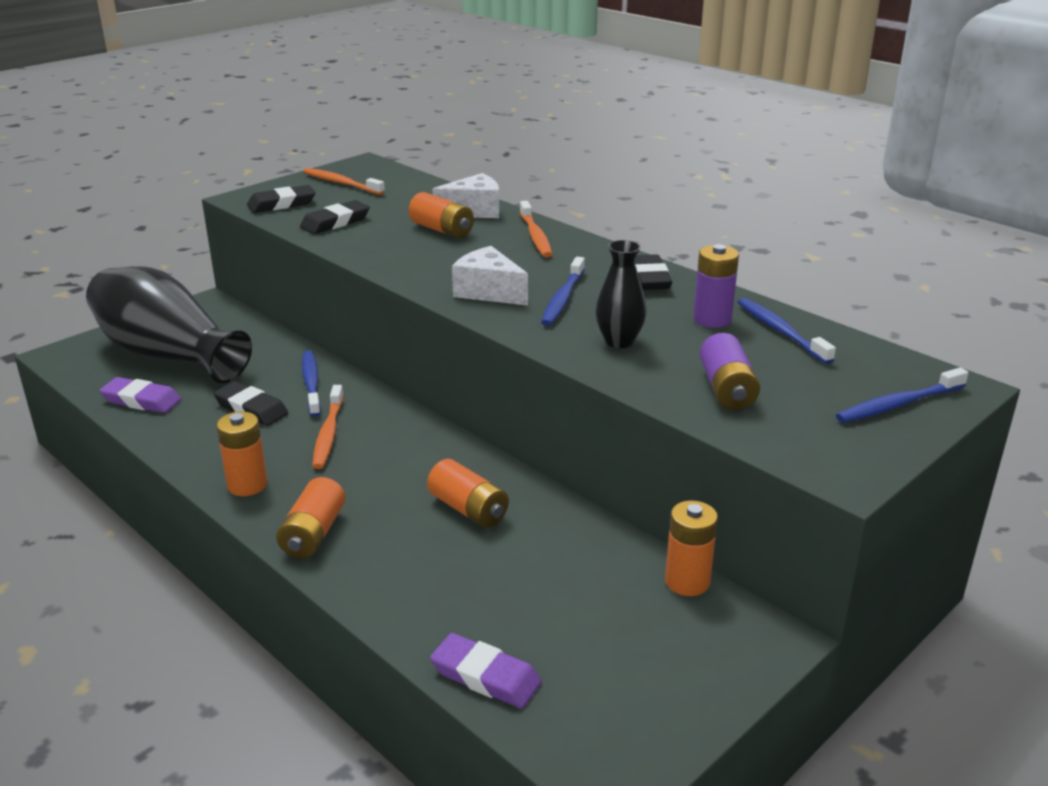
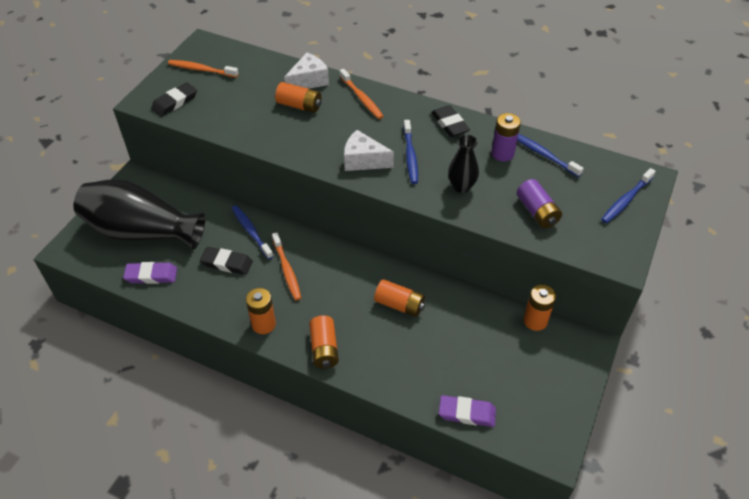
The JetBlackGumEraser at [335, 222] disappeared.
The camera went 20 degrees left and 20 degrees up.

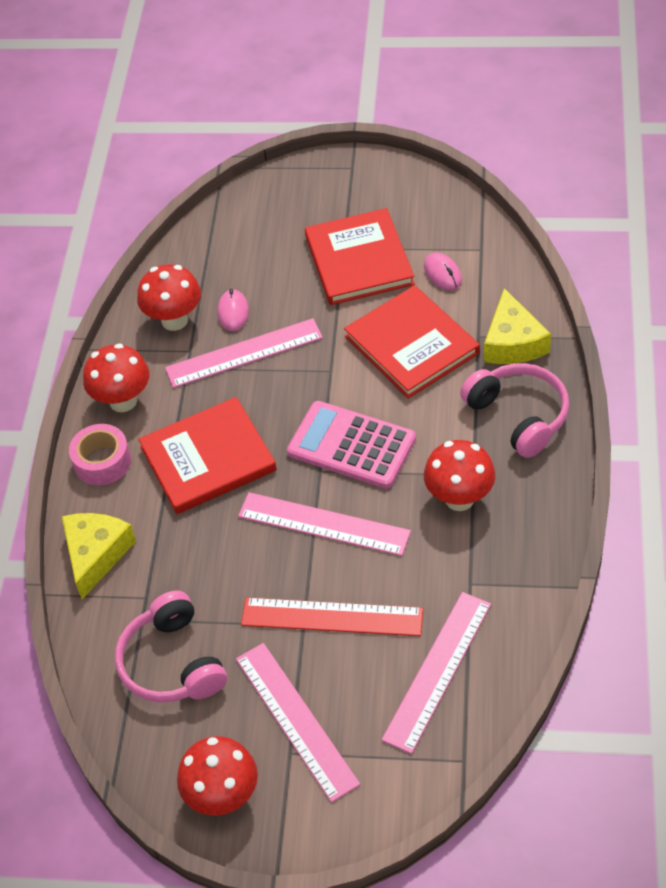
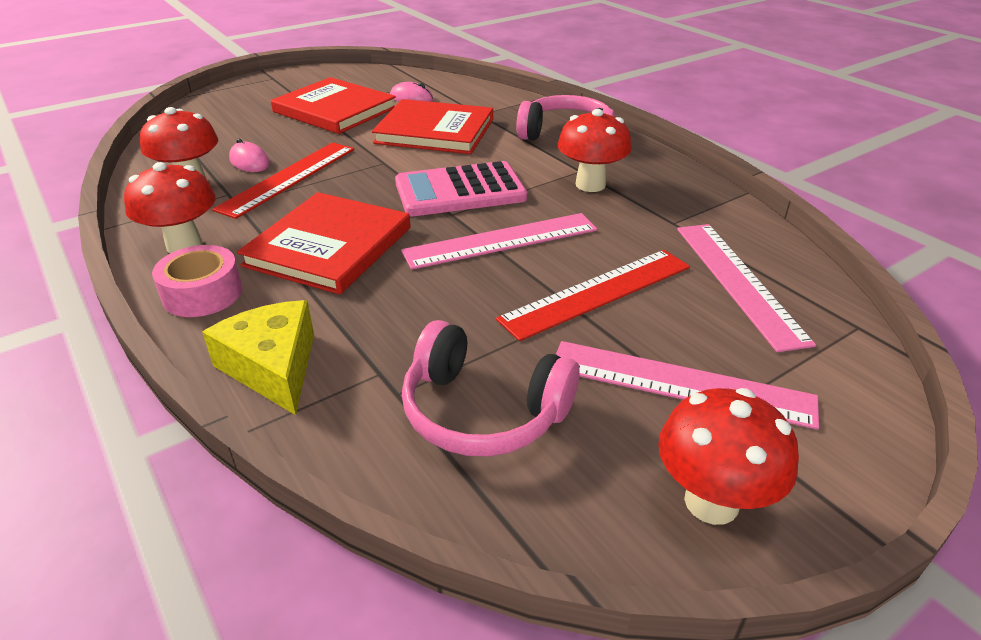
The GoldenCheeseWedge at [513, 342] disappeared.
The RosePinkMeasuringStick at [244, 353] became the CrimsonMeasuringStick at [288, 178].
The camera went 45 degrees left and 15 degrees down.

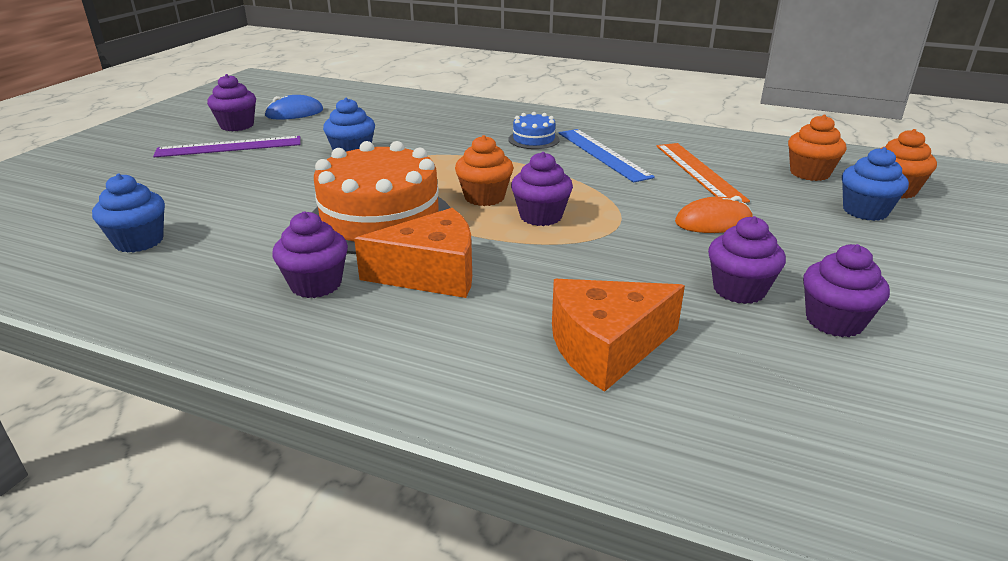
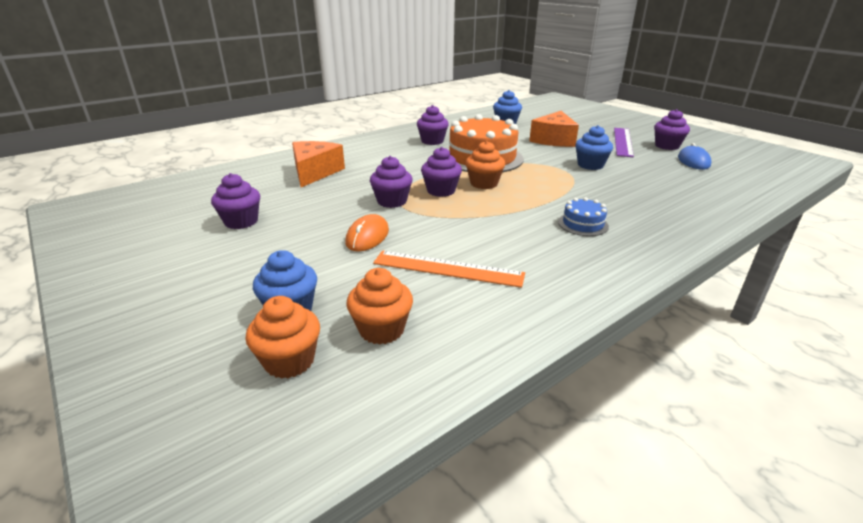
The CobaltMeasuringStick at [603, 154] disappeared.
The OrangeColouredCheeseWedge moved from [431, 273] to [554, 140].
The VioletCupcake moved from [739, 290] to [392, 201].
The camera went 120 degrees right and 0 degrees up.

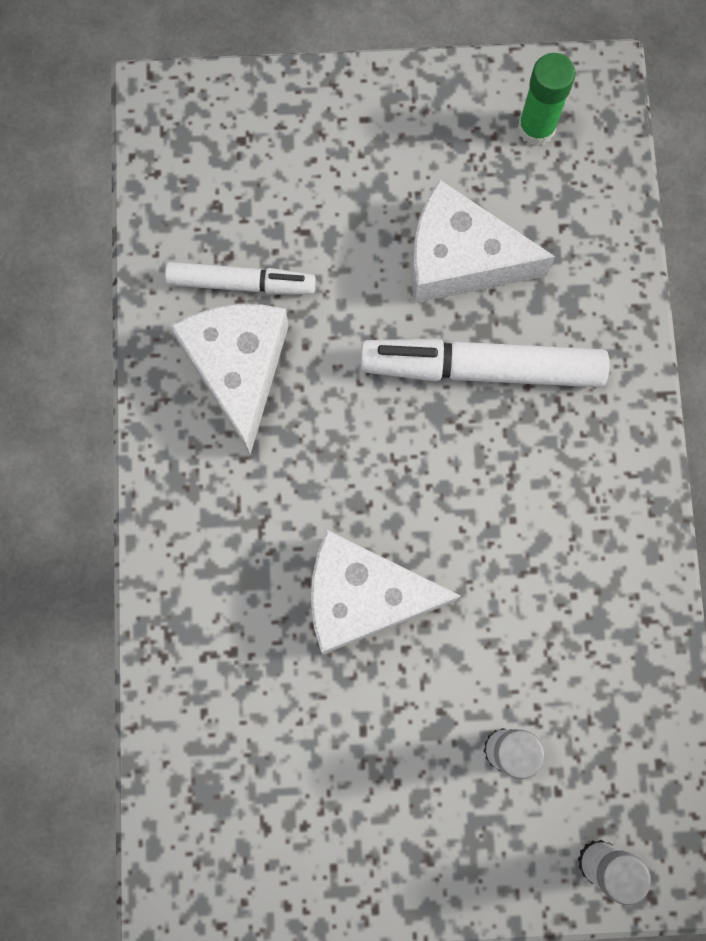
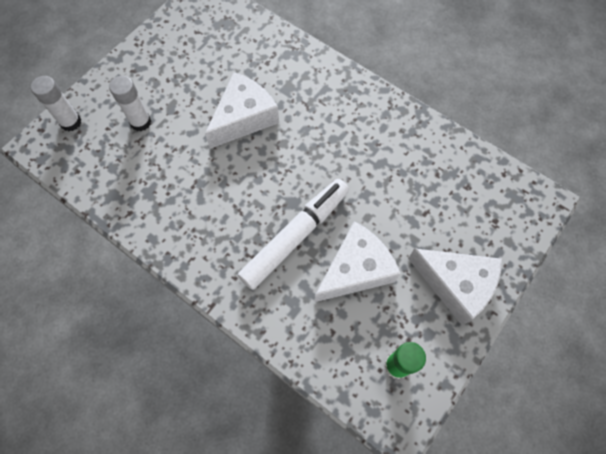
The WhiteMarker at [241, 283] disappeared.
The WhiteCheeseWedge moved from [238, 369] to [456, 285].
The camera went 130 degrees right and 10 degrees down.

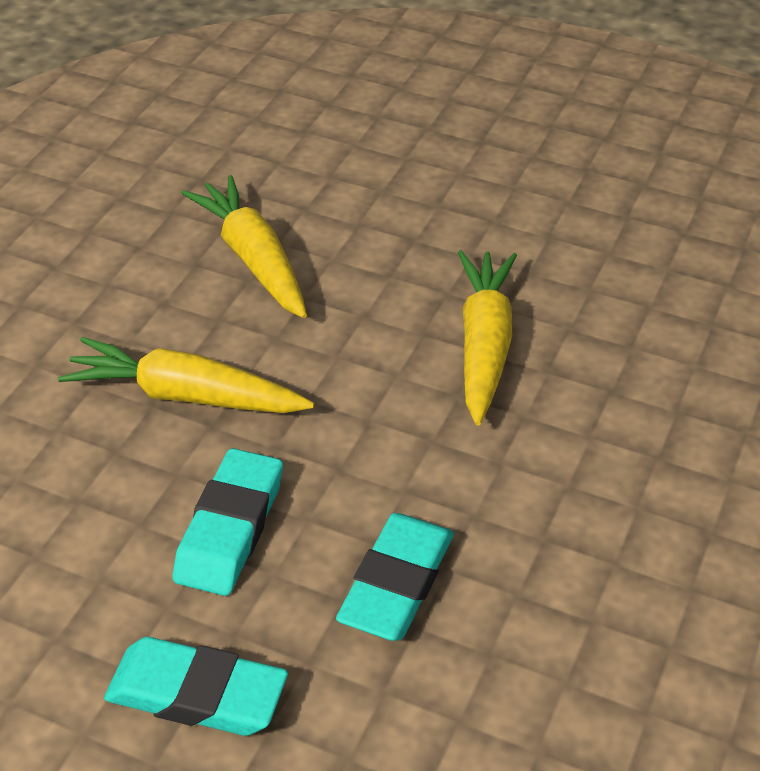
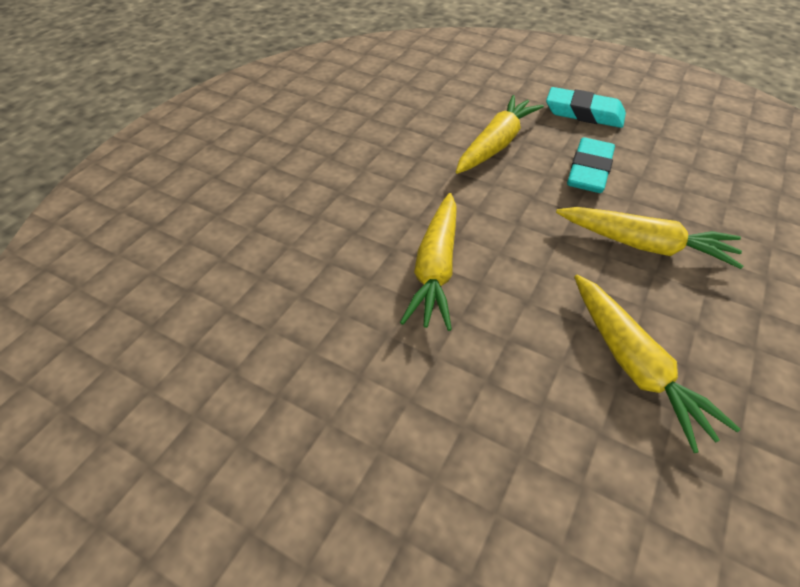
The AquaGumEraser at [397, 583] was replaced by the GoldenRootVegetable at [496, 144].
The camera went 175 degrees left and 5 degrees up.

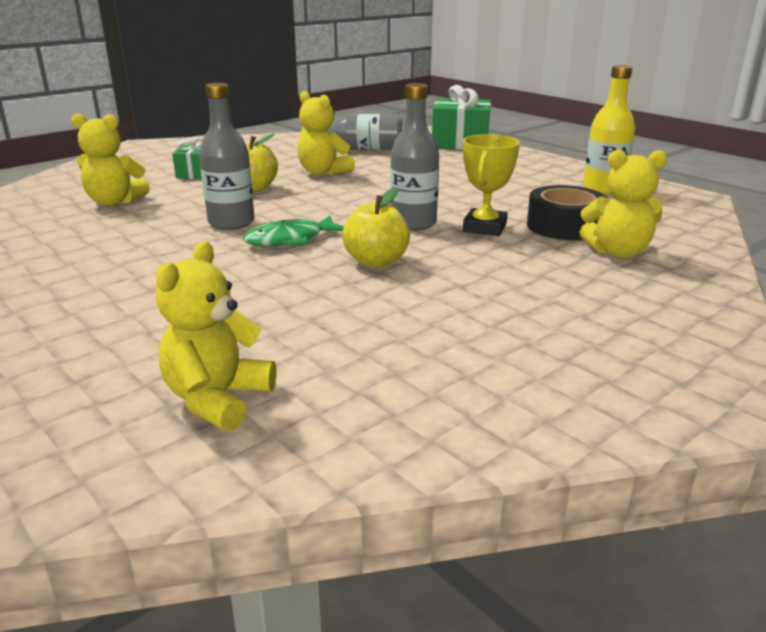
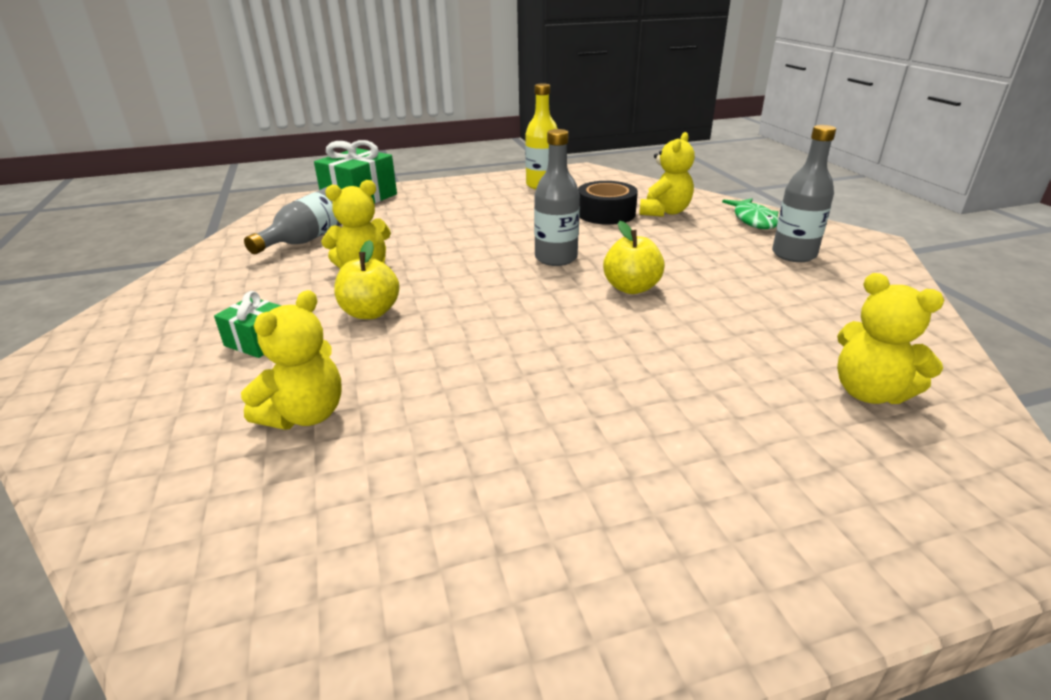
The AshGreyFlask moved from [231, 222] to [794, 254].
The GoldenAwardCup at [484, 228] disappeared.
The LeafGreenFish moved from [290, 240] to [753, 220].
The camera went 65 degrees left and 5 degrees up.

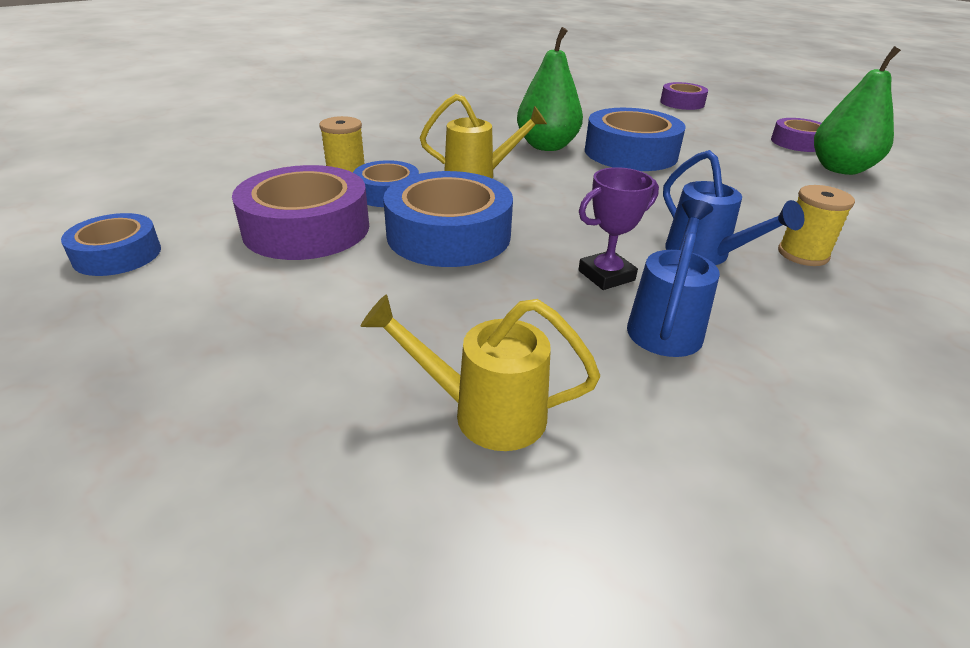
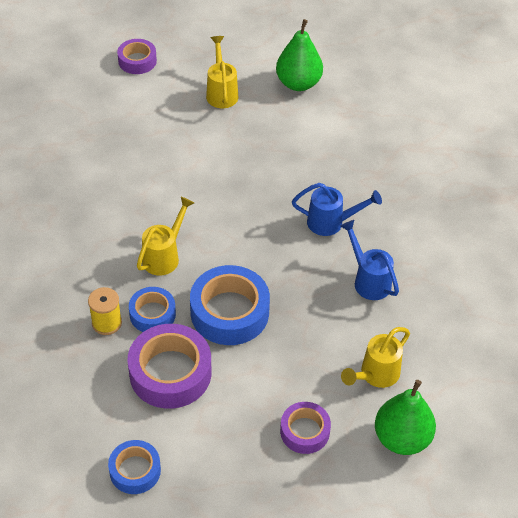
The LeafGreenPearFruit moved from [547, 146] to [402, 438].
The CobaltRollOfTape at [630, 153] disappeared.
The VioletRollOfTape moved from [797, 142] to [304, 431].
The VioletAwardCup at [606, 275] disappeared.
The GoldenReelOfThread at [803, 254] disappeared.
The GoldenWateringPot at [221, 92] appeared.
The camera went 55 degrees left and 15 degrees up.

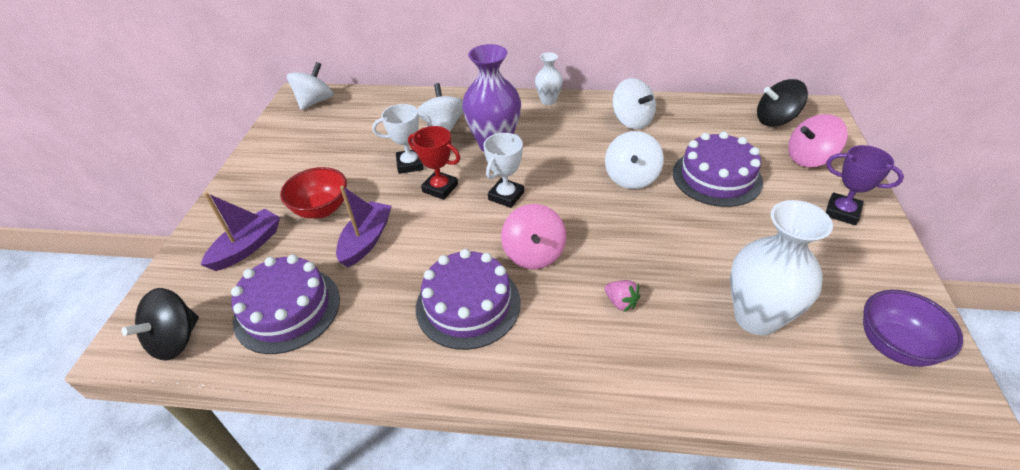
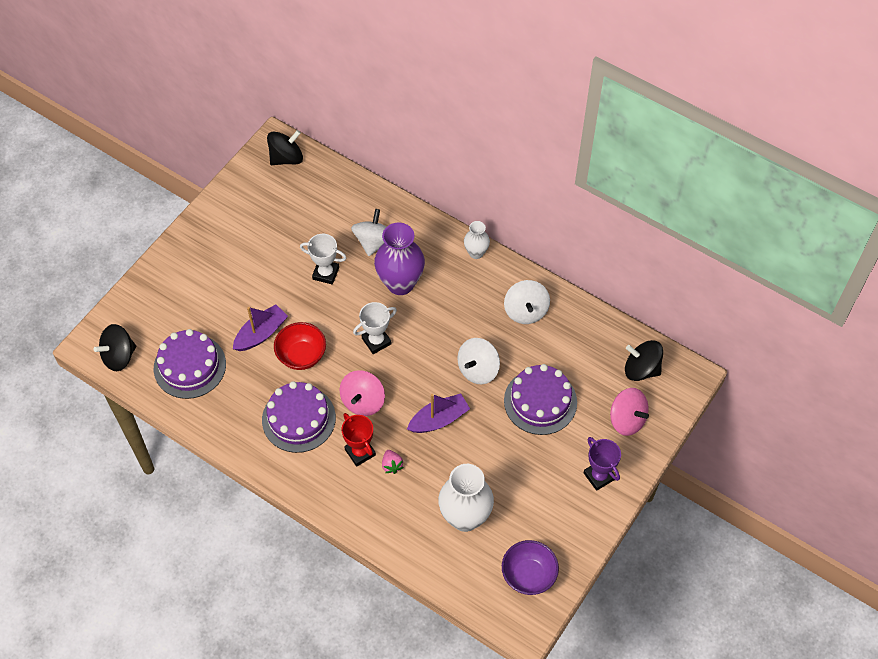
The WhiteWhirligig at [315, 102] became the JetBlackWhirligig at [286, 158].
The RosePinkWhirligig at [809, 158] turned 150 degrees counterclockwise.
The CrimsonAwardCup moved from [440, 188] to [360, 452].
The CrimsonServingBowl moved from [322, 209] to [301, 356].
The VioletBoat moved from [247, 247] to [439, 419].
The camera went 25 degrees right and 15 degrees up.

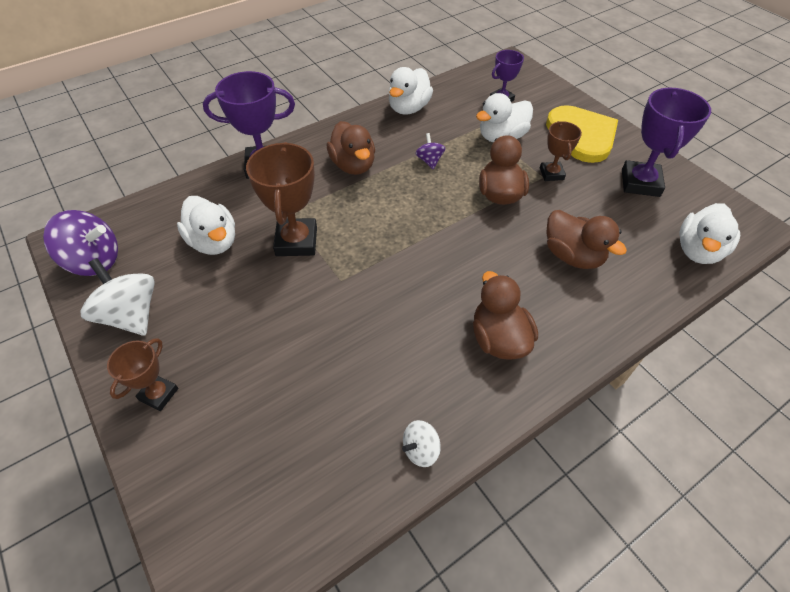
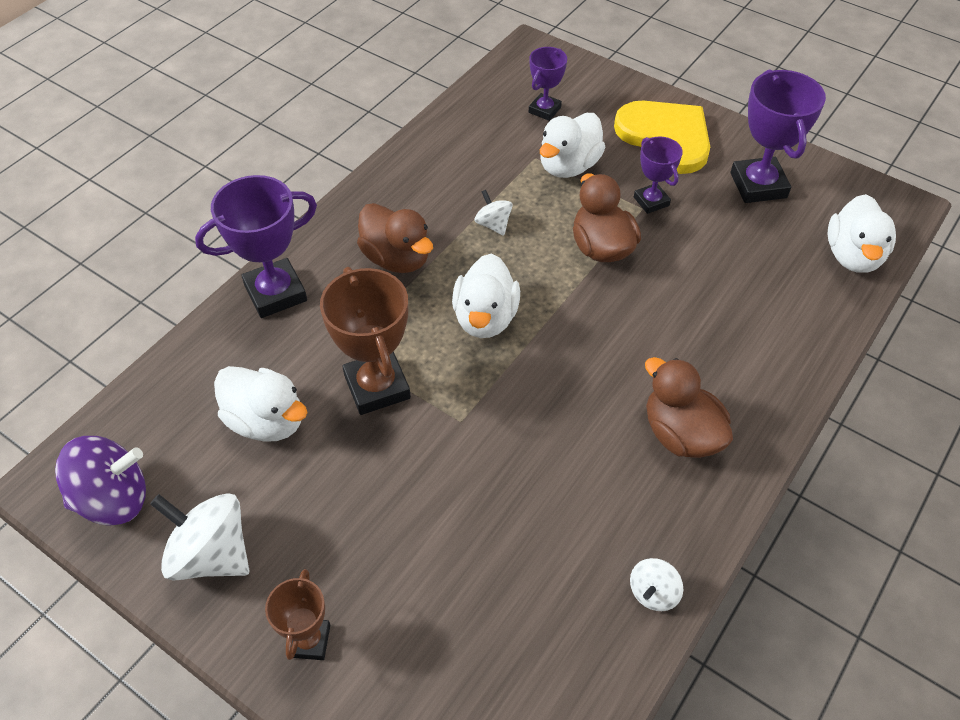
The WhiteToyDuck moved from [408, 108] to [485, 318].
The RussetAwardCup at [551, 174] became the VioletAwardCup at [651, 201].
The VioletWhirligig at [429, 161] became the WhiteWhirligig at [493, 224].
The RussetToyDuck at [572, 256] disappeared.
The camera went 20 degrees left and 0 degrees up.

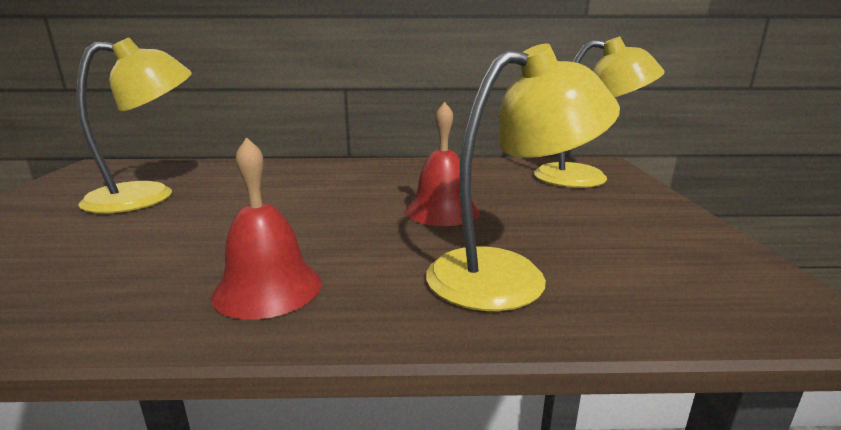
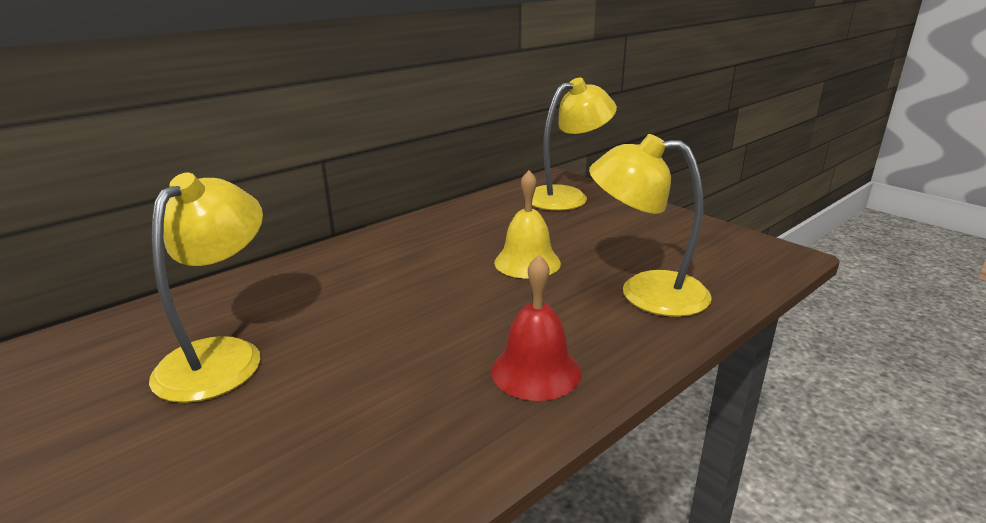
The GoldenDeskLamp at [508, 274] turned 105 degrees counterclockwise.
The CrimsonBell at [442, 211] became the GoldenBell at [527, 262].
The camera went 40 degrees left and 5 degrees up.

